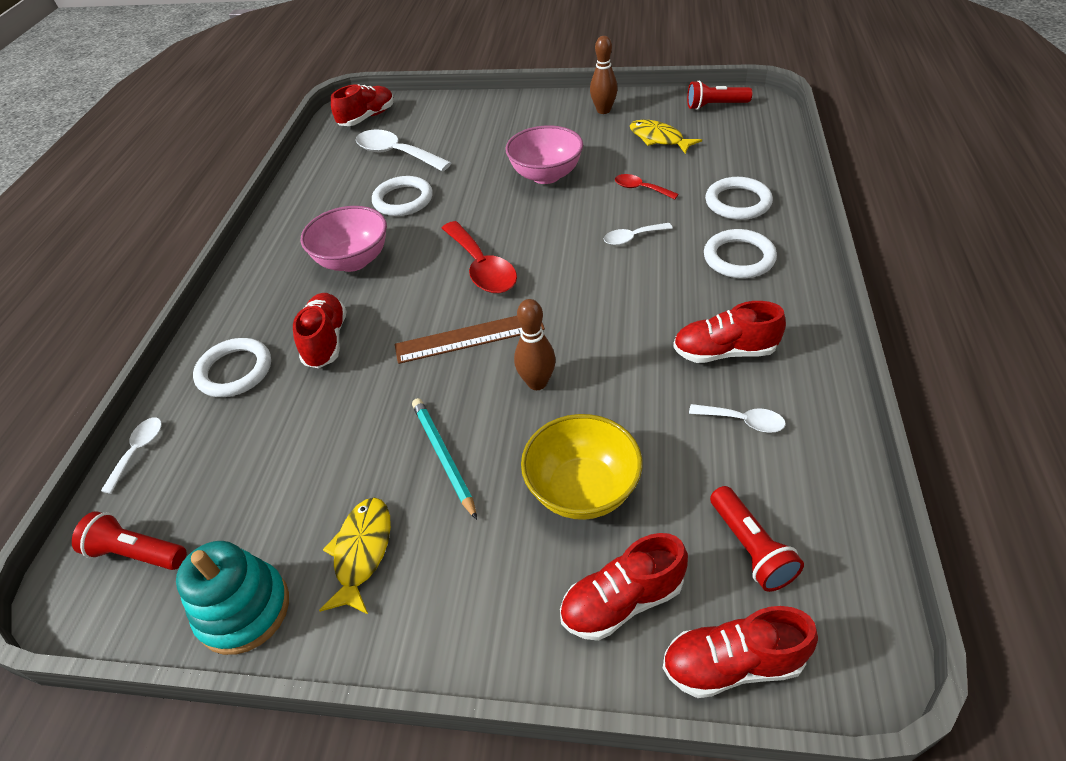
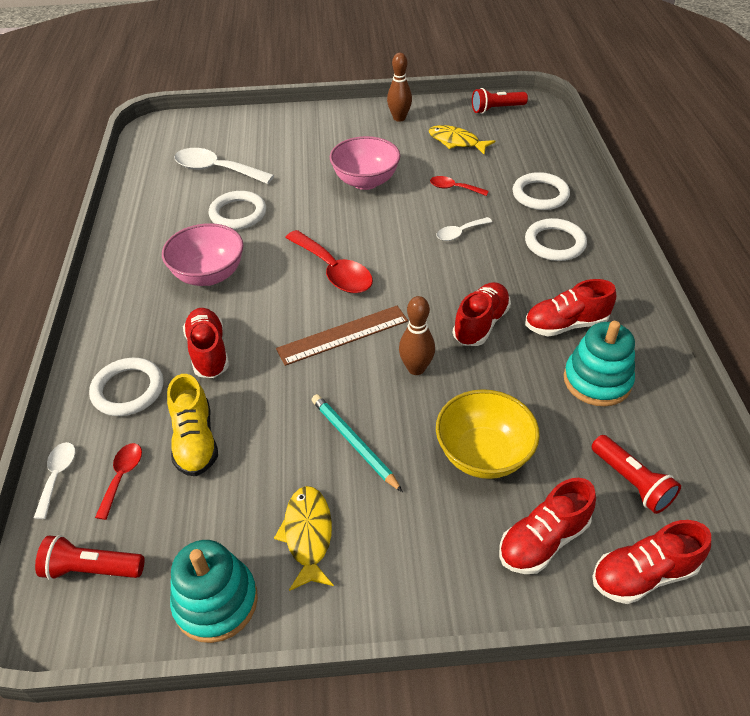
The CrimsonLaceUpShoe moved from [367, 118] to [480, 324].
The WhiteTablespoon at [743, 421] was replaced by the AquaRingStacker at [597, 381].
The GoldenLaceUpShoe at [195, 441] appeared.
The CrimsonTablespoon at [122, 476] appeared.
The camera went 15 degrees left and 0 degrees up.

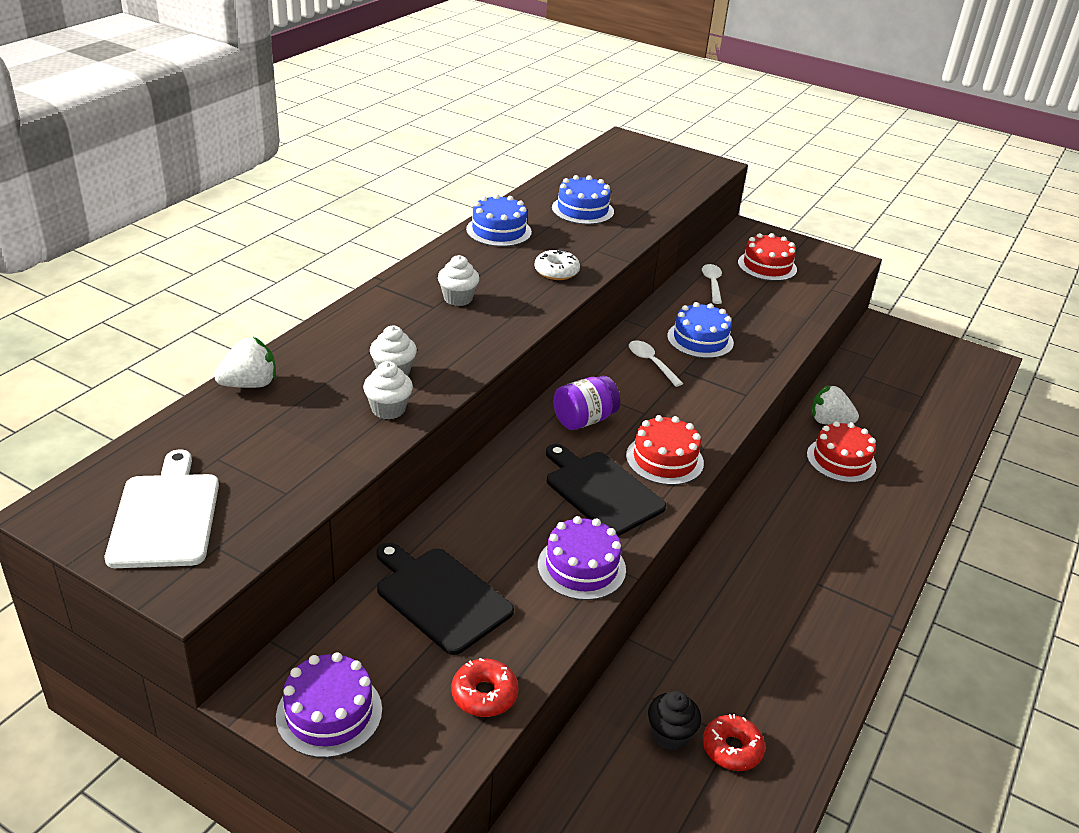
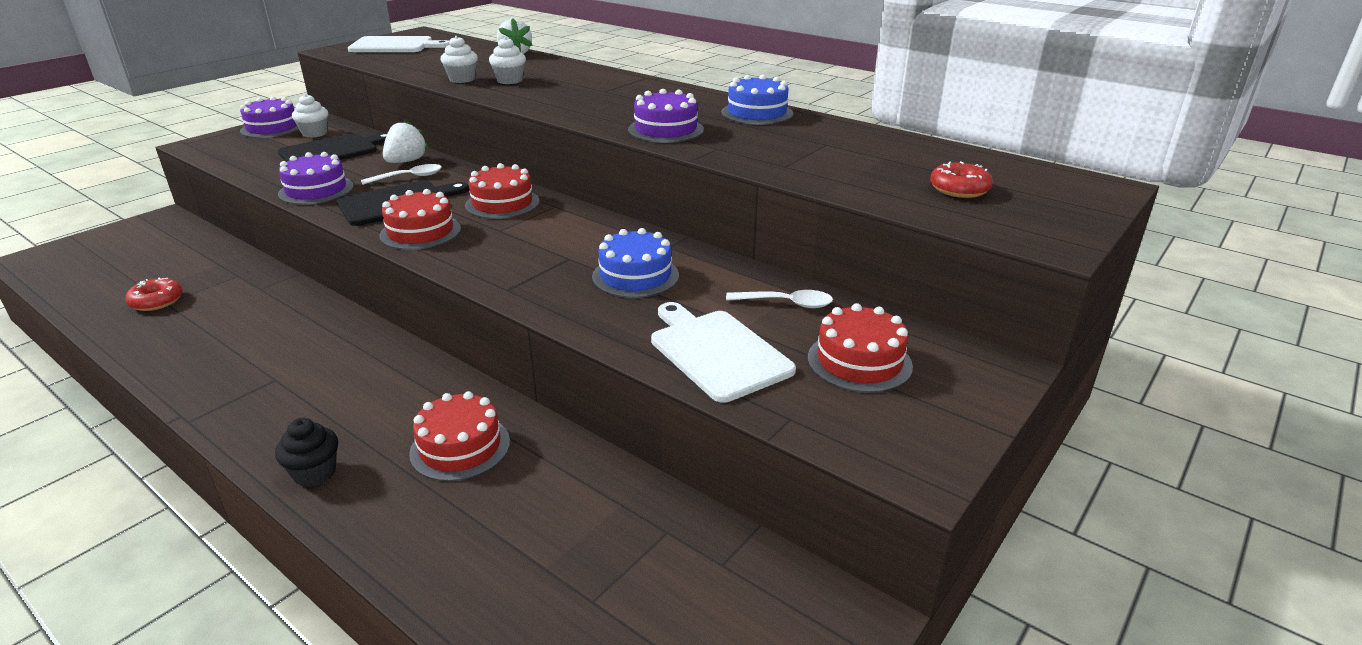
The CobaltLayerCake at [582, 210] disappeared.
The WhiteDonut at [556, 271] was replaced by the VioletLayerCake at [666, 130].
The WhiteCupcake moved from [458, 298] to [314, 133].
The WhiteTablespoon moved from [651, 363] to [409, 177].
The VioletJar at [584, 420] was replaced by the CrimsonLayerCake at [502, 203].
The WhiteToyStrawberry moved from [829, 422] to [406, 161].
The CrimsonDonut moved from [484, 694] to [959, 189].
The JetBlackCupcake moved from [670, 735] to [315, 473].
The WhiteChoppingBoard at [717, 352] appeared.
The camera went 100 degrees right and 5 degrees down.

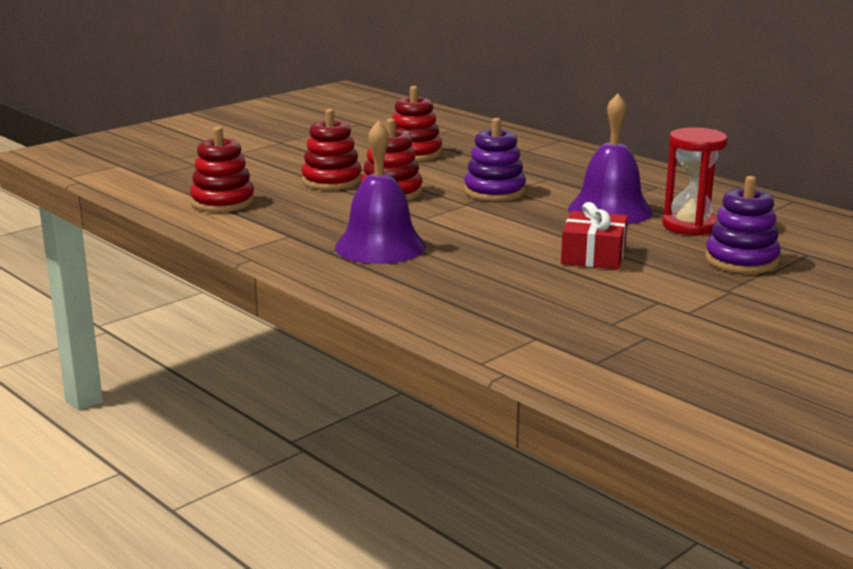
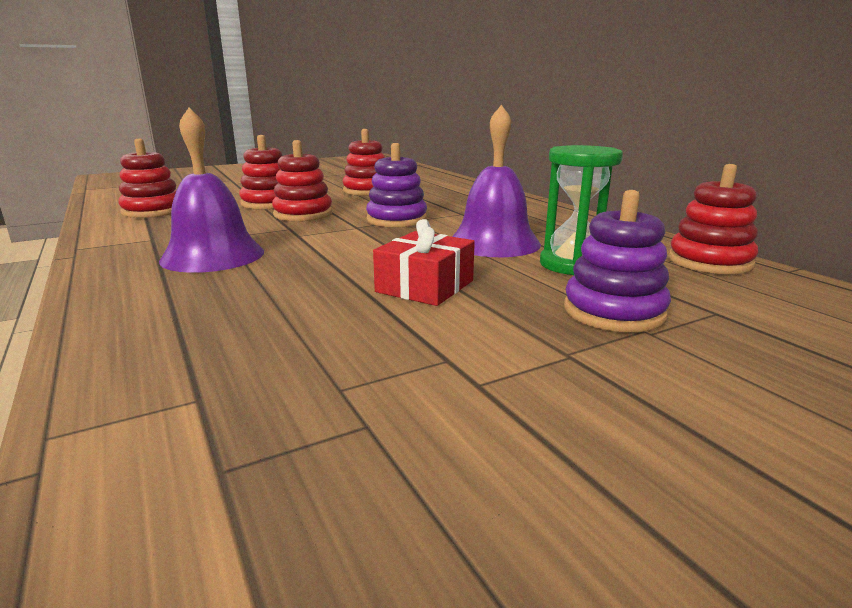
The CrimsonSandglass at [690, 226] became the LeafGreenSandglass at [572, 265].
The CrimsonRingStacker at [709, 262] appeared.
The camera went 15 degrees right and 0 degrees up.

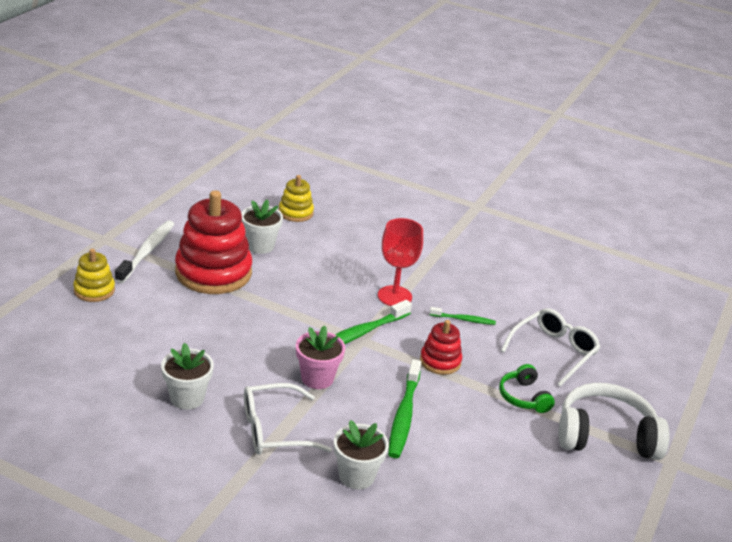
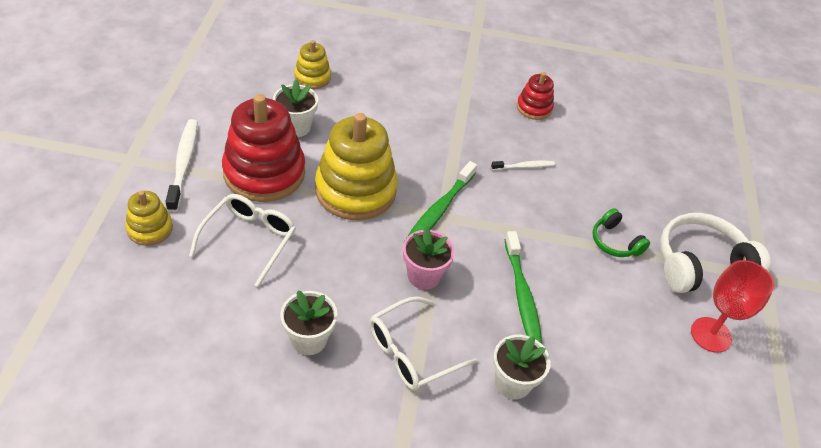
The CrimsonWineGlass moved from [394, 296] to [711, 335].
The LeafGreenToothbrush at [463, 319] became the WhiteToothbrush at [524, 166].
The WhiteGlasses moved from [554, 351] to [249, 240].
The CrimsonRingStacker moved from [440, 361] to [534, 108].
The GoldenRingStacker at [355, 190] appeared.
The camera went 20 degrees left and 15 degrees up.

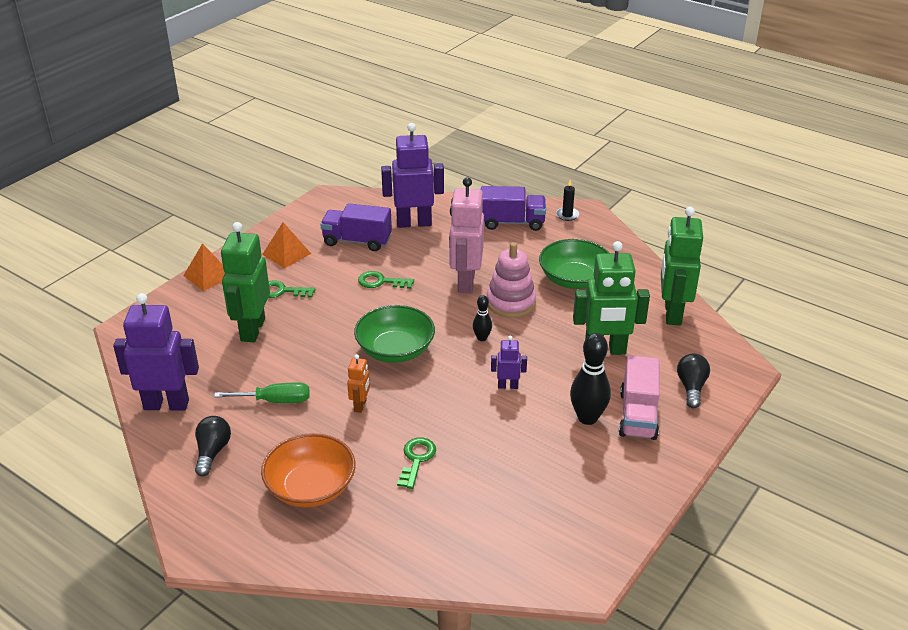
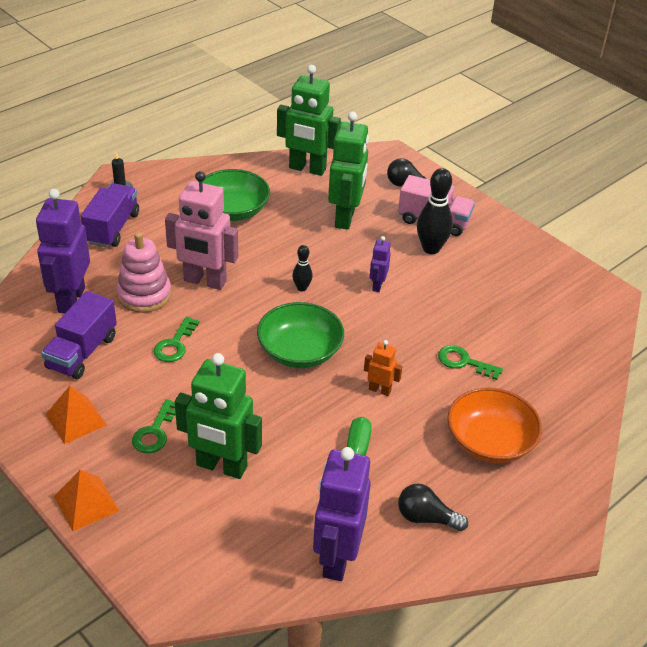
The RosePinkRingStacker moved from [511, 302] to [144, 295].
The camera went 80 degrees left and 5 degrees up.

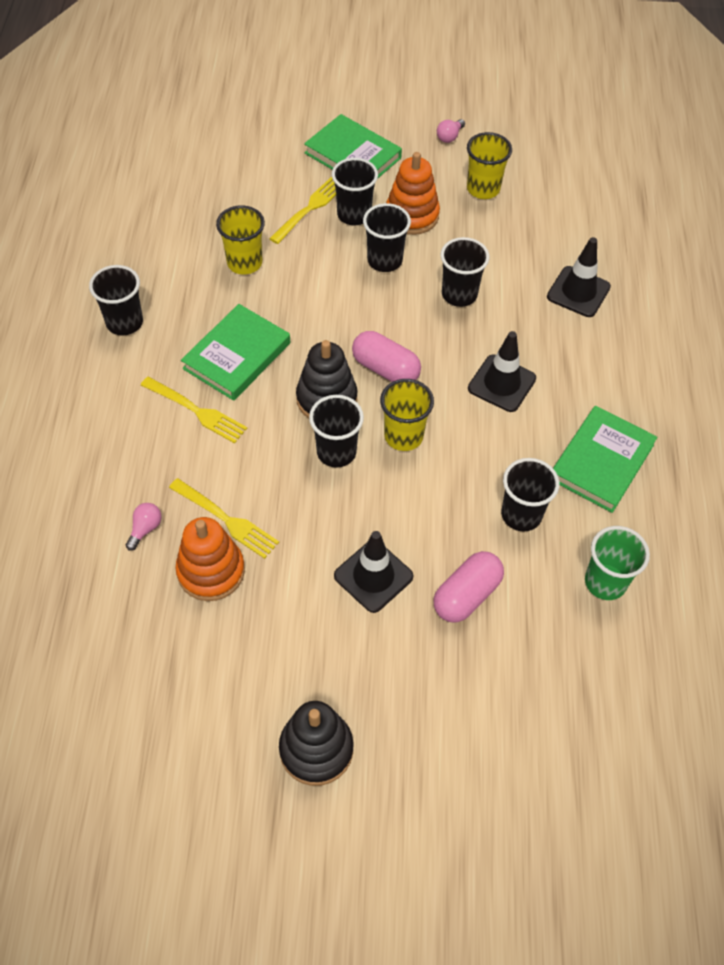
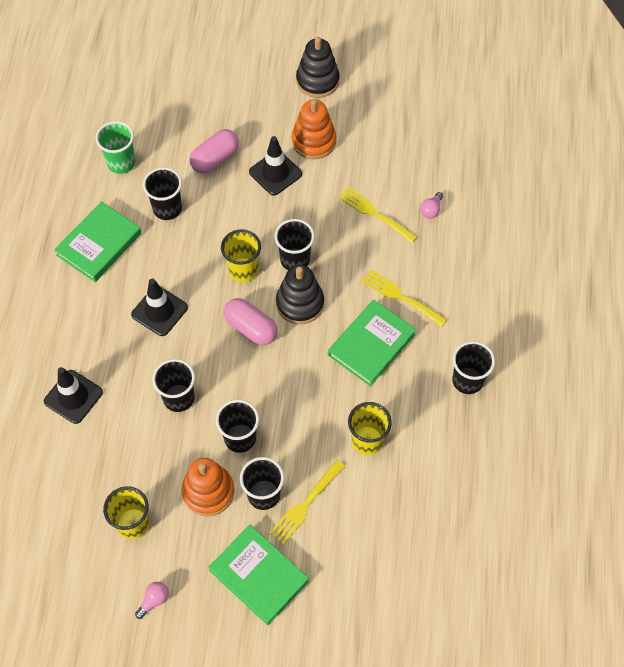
The OrangeColouredRingStacker moved from [211, 571] to [313, 141].
The camera went 175 degrees left and 5 degrees up.

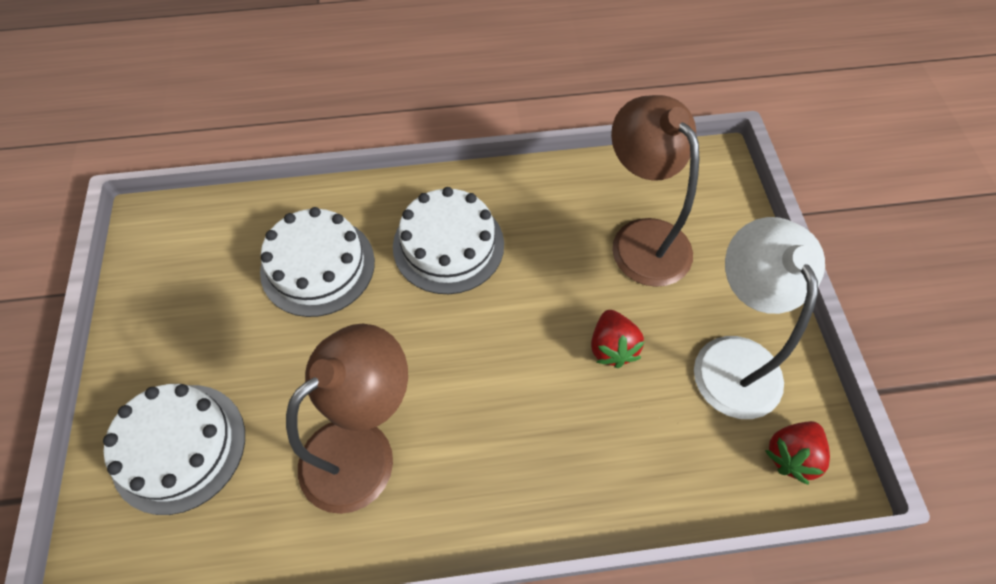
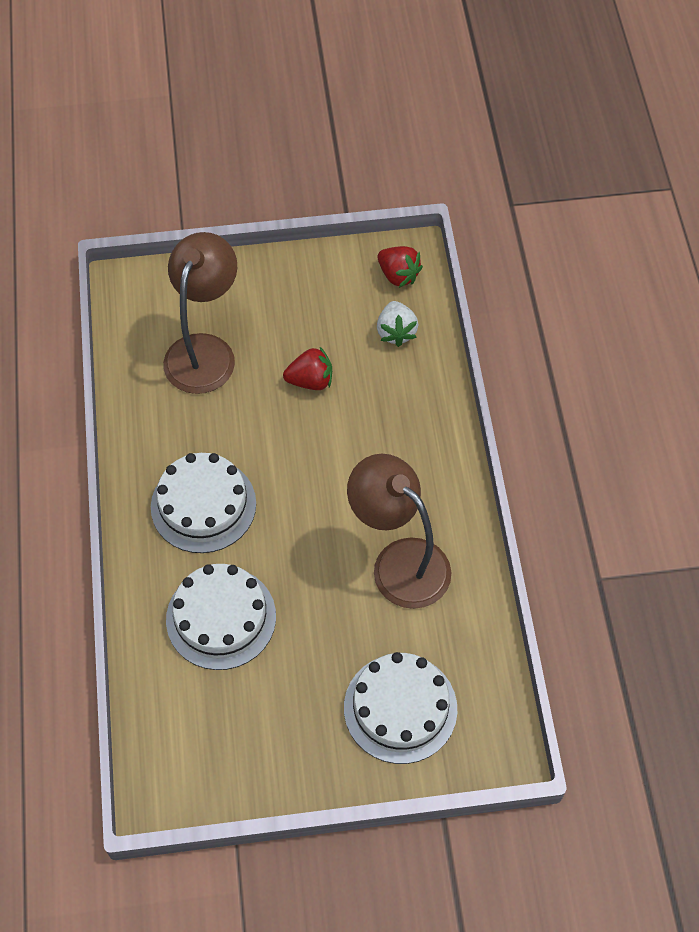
The RussetDeskLamp at [641, 238] turned 135 degrees clockwise.
The WhiteDeskLamp at [732, 358] disappeared.
The WhiteToyStrawberry at [396, 332] appeared.
The camera went 90 degrees left and 0 degrees up.

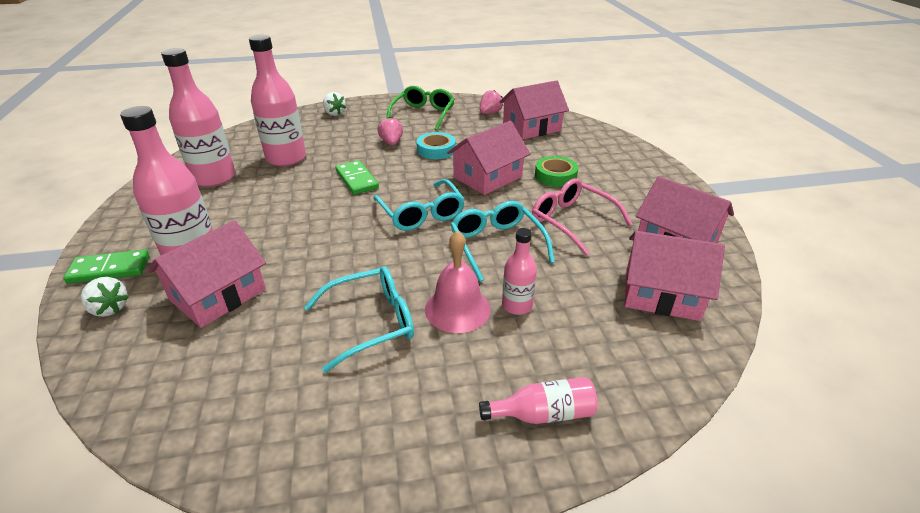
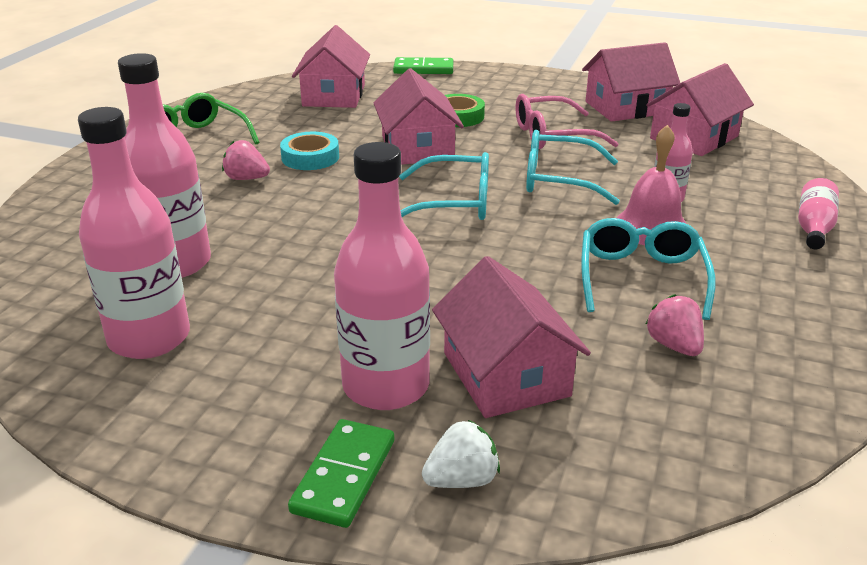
The RosePinkToyStrawberry moved from [490, 113] to [674, 345].
The WhiteToyStrawberry at [334, 113] disappeared.
The LeafGreenDomino moved from [357, 179] to [423, 69].
The camera went 60 degrees left and 5 degrees down.

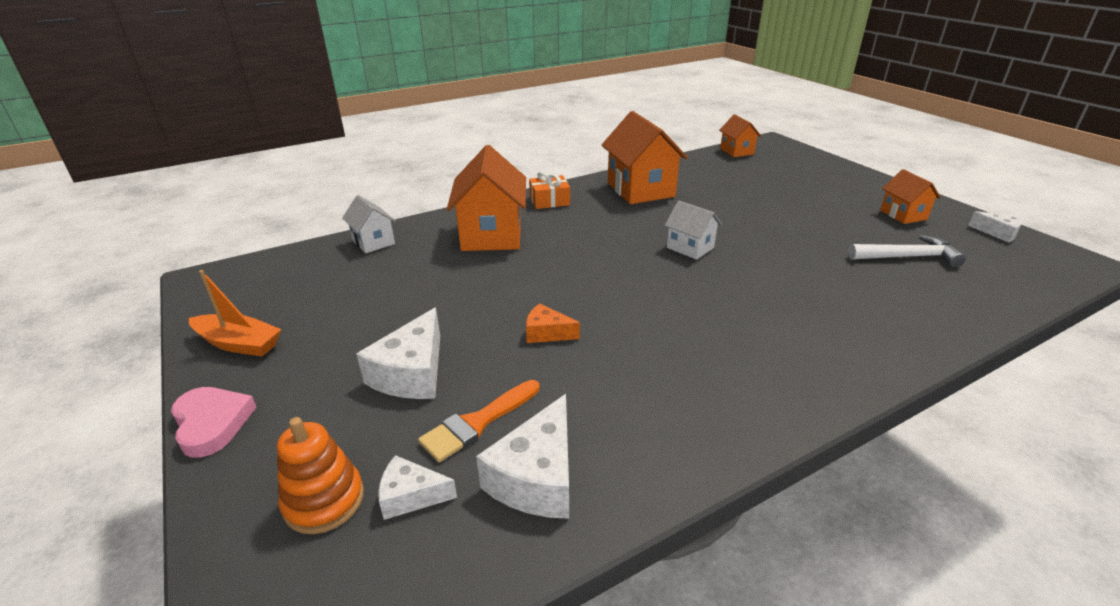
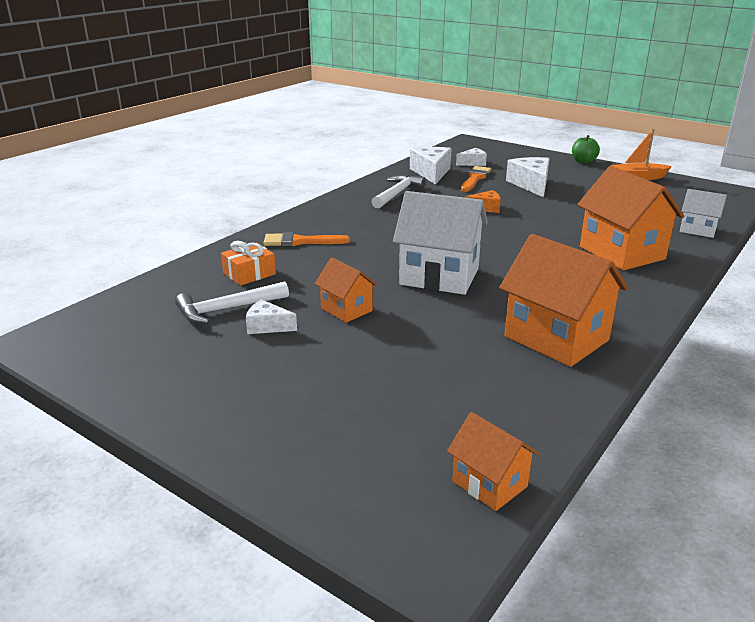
The OrangeColouredCottage moved from [903, 215] to [346, 309].
The OrangeColouredGift moved from [549, 201] to [249, 273].
The WhiteCottage at [690, 248] changed to 1.85 times the size.
The WhiteCheeseWedge moved from [998, 233] to [267, 326].
The RosePinkHeart at [212, 423] was replaced by the LeafGreenAppleFruit at [583, 161].
The OrangeColouredRingStacker at [324, 501] disappeared.
The WhiteClawHammer at [397, 193] appeared.
The OrangeColouredPaintBrush at [300, 241] appeared.
The camera went 155 degrees right and 5 degrees down.

